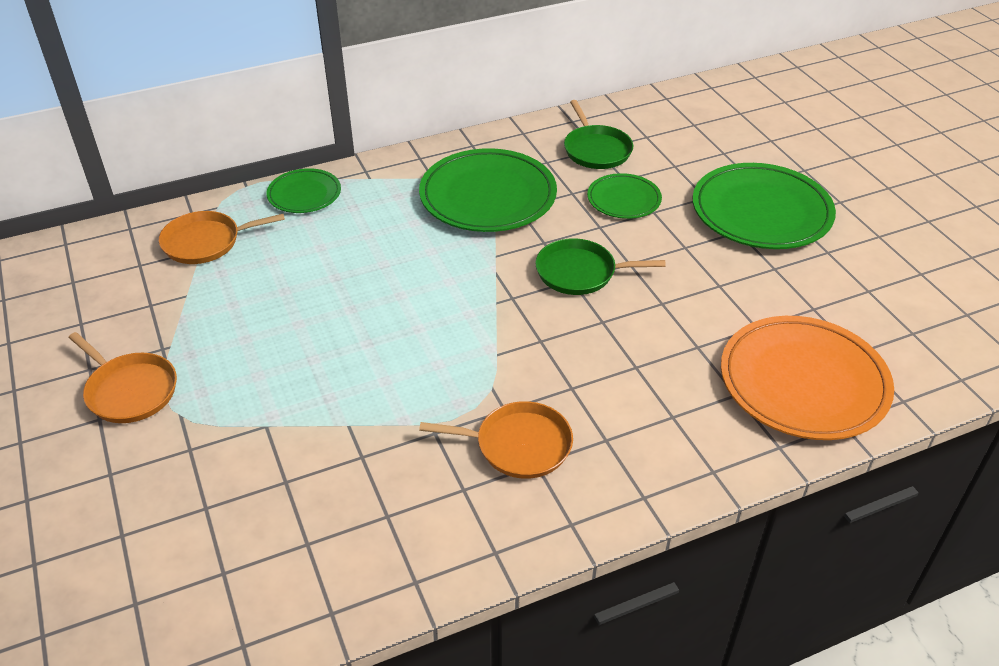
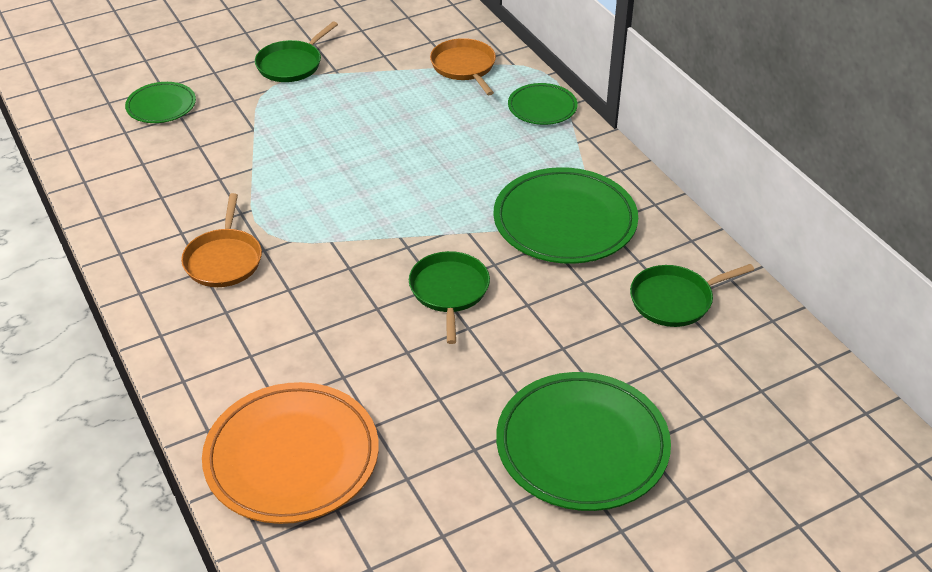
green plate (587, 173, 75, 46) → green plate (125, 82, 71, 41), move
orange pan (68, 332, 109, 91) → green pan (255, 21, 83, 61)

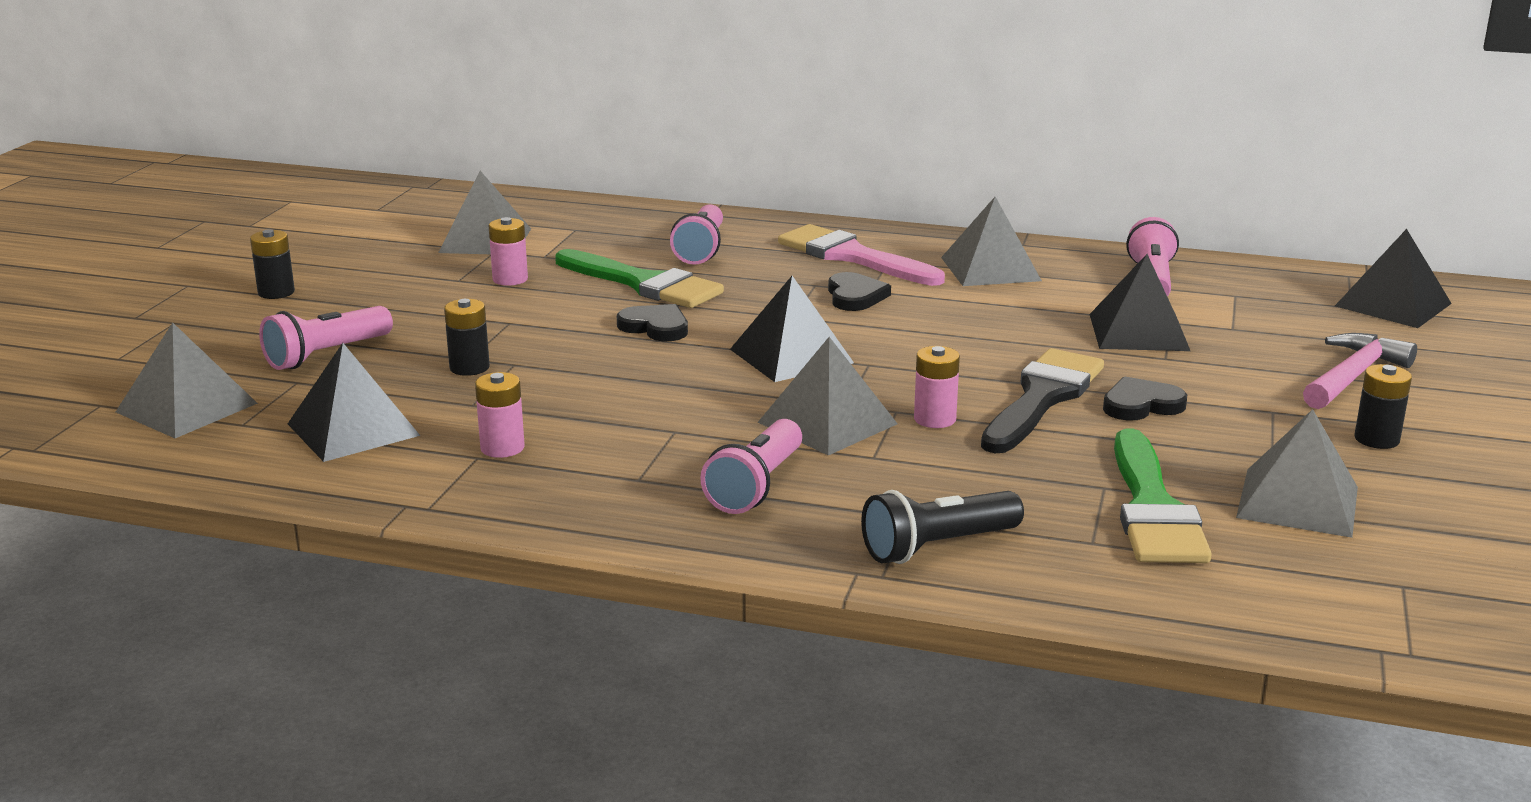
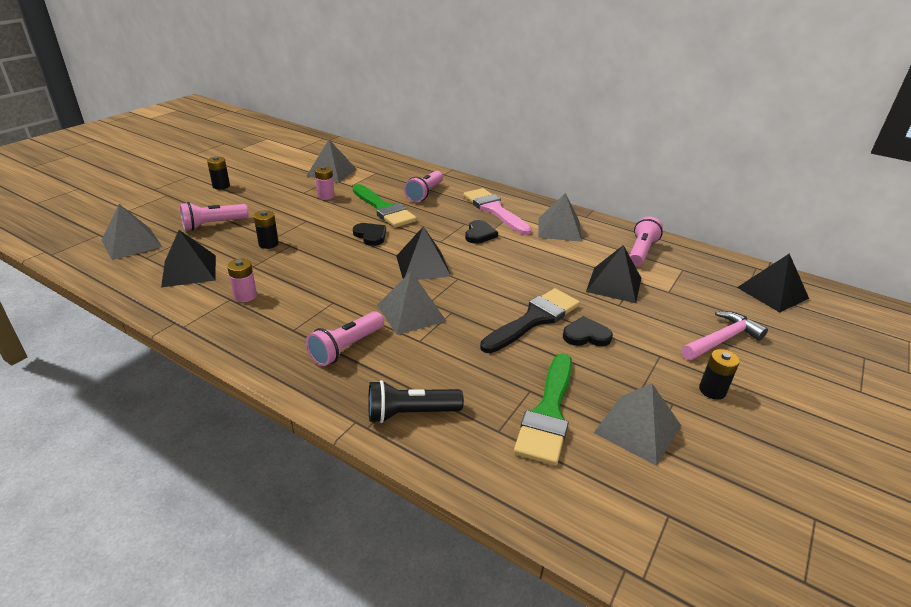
pink battery (914, 346, 46, 82) → -

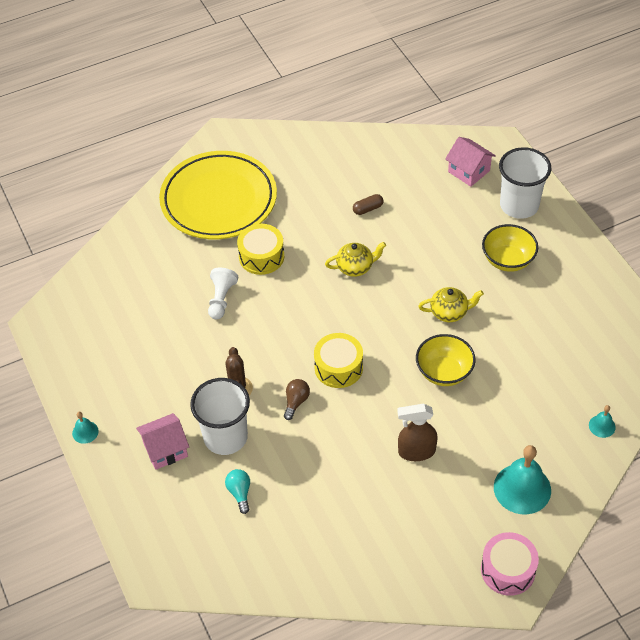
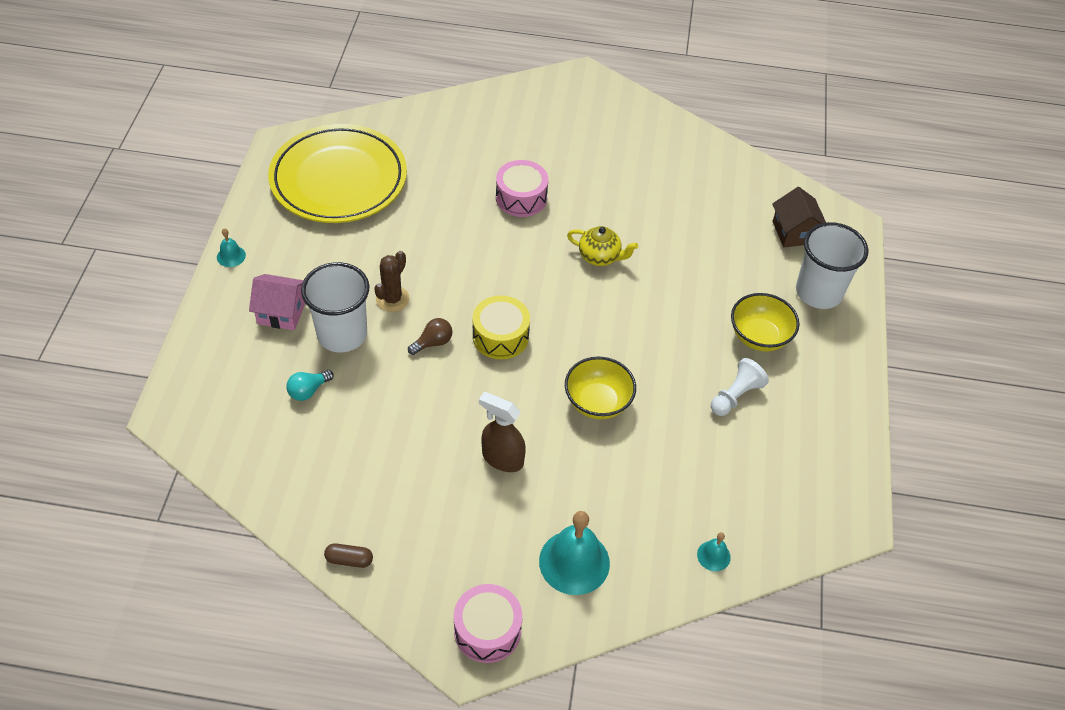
yellow teapot (418, 287, 66, 35) → -
yellow plate (159, 151, 118, 88) → yellow plate (268, 124, 139, 99), move
white pawn (208, 268, 30, 51) → white pawn (711, 358, 58, 58), move
brown capsule (353, 194, 30, 21) → brown capsule (324, 543, 49, 25), move
yellow drum (237, 224, 47, 51) → pink drum (496, 160, 52, 57)
pink house (445, 137, 51, 50) → brown house (772, 187, 54, 61)
turquoise light bulb (225, 469, 25, 45) → turquoise light bulb (286, 370, 48, 31), 150 degrees counterclockwise

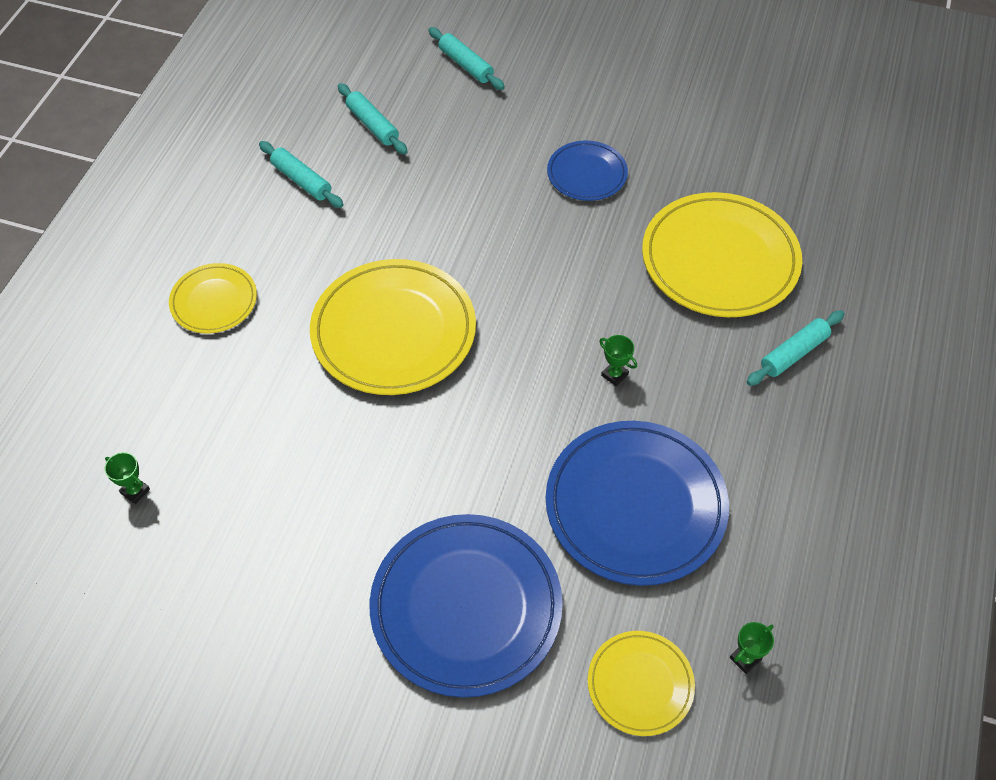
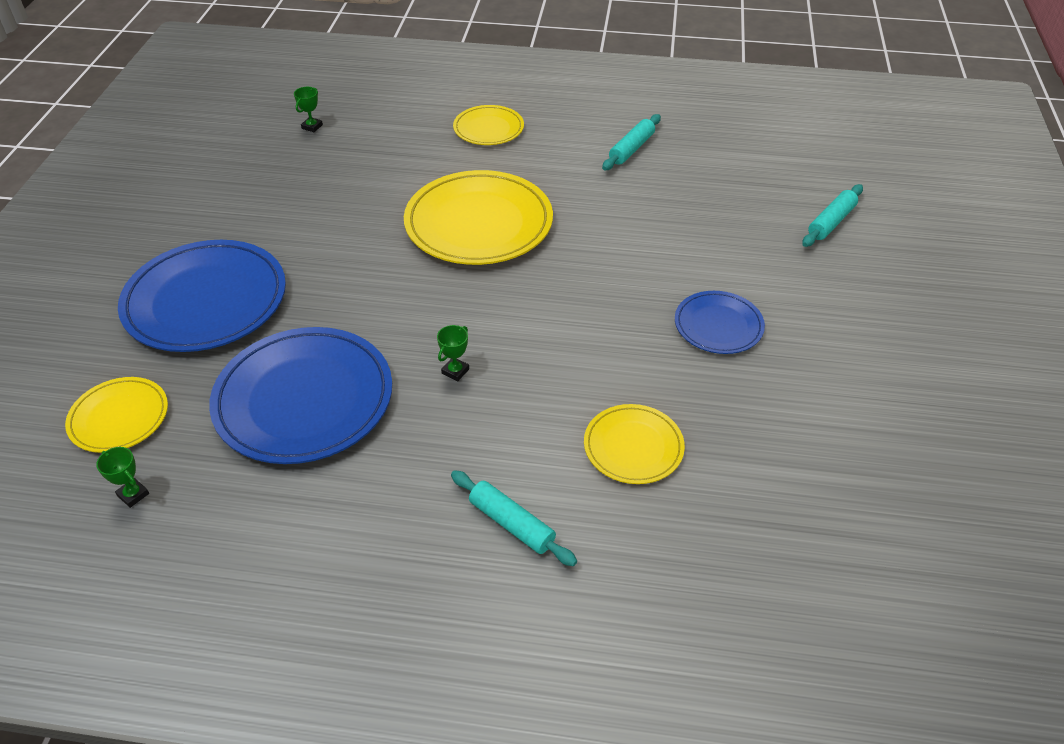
turquoise rolling pin (338, 83, 70, 72) → -
yellow plate (642, 192, 160, 125) → yellow plate (584, 404, 101, 80), x0.54

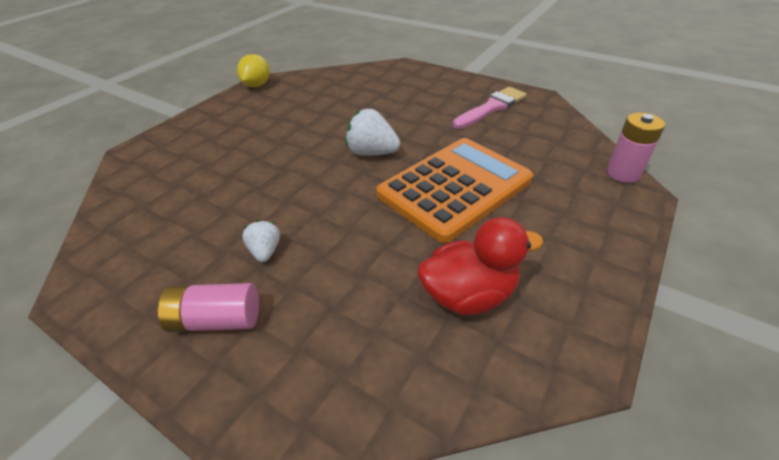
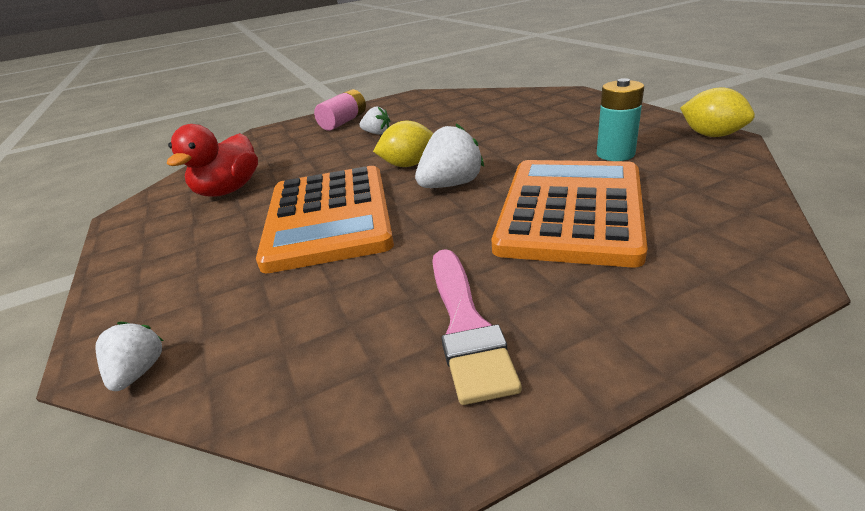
- → yellow lemon (373, 121, 61, 46)
- → orange calculator (492, 160, 156, 107)
- → turquoise battery (597, 78, 47, 83)
pink battery (607, 113, 58, 70) → white strawberry (95, 322, 68, 69)

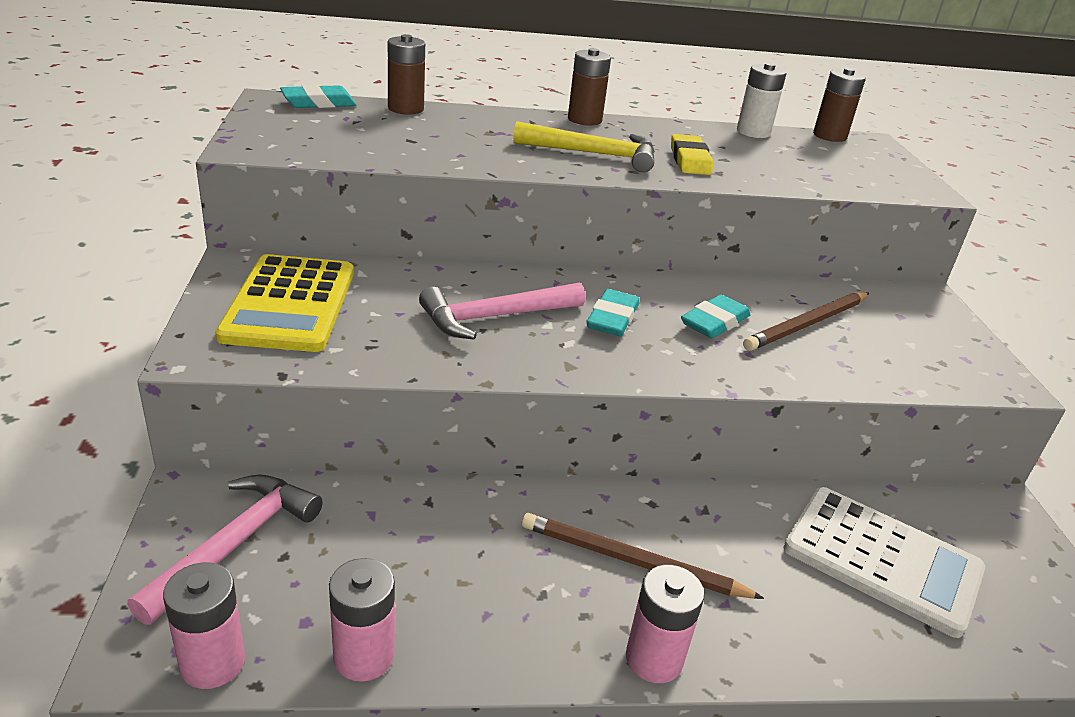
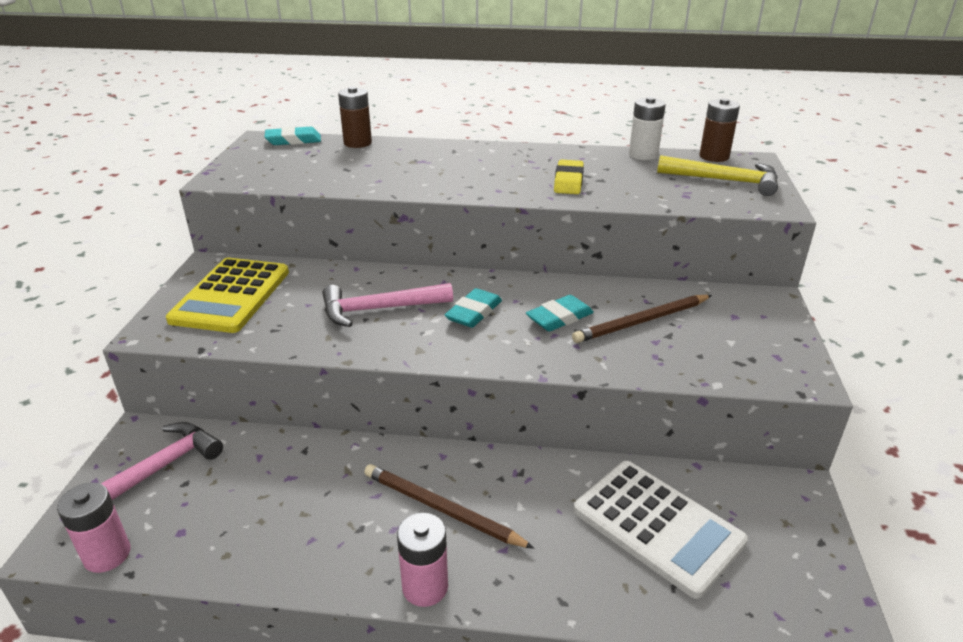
pink battery (329, 558, 66, 124) → -
brown battery (568, 48, 43, 78) → -
yellow hammer (513, 121, 142, 51) → yellow hammer (657, 155, 121, 41), move

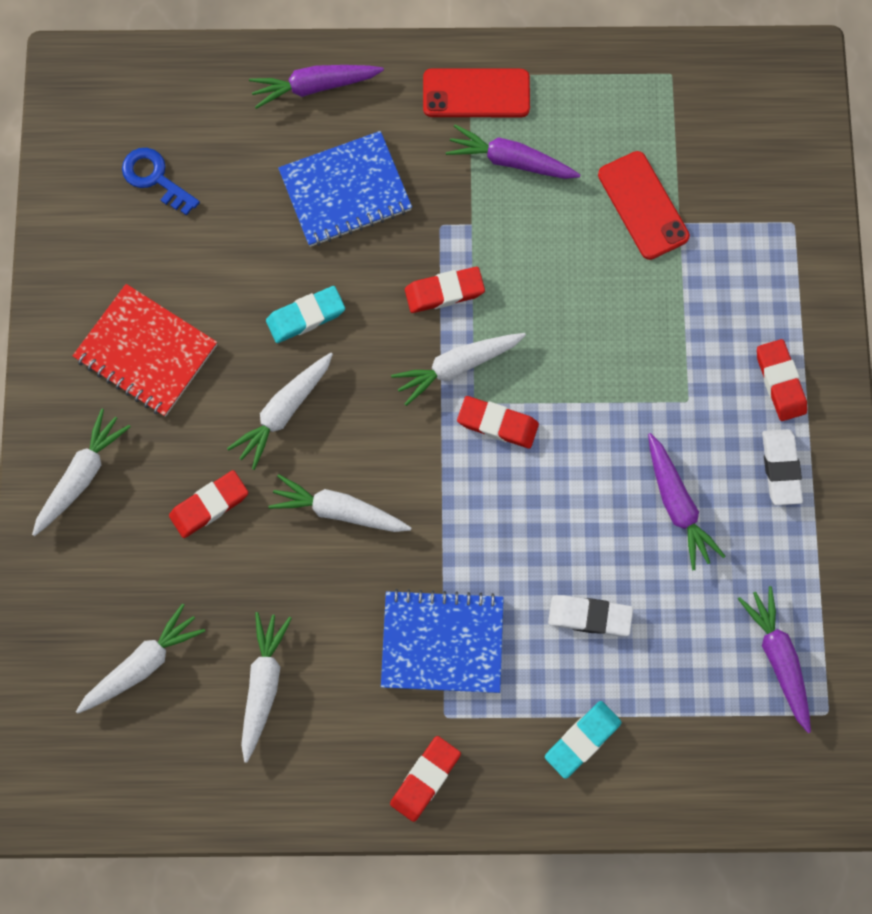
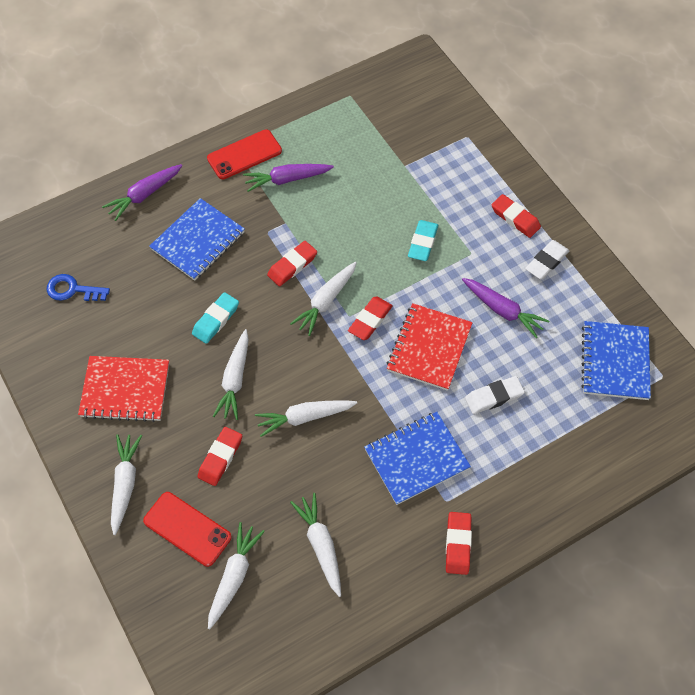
- → red notebook (387, 303, 86, 88)
turquoise eraser (545, 701, 77, 78) → turquoise eraser (408, 220, 30, 41), move
red phone (598, 151, 92, 109) → red phone (143, 492, 89, 75), move
purple carrot (738, 586, 73, 147) → blue notebook (581, 321, 70, 79)
red eraser (457, 396, 82, 53) → red eraser (348, 296, 45, 44), 45 degrees counterclockwise
white eraser (762, 429, 41, 76) → white eraser (525, 240, 44, 40), 75 degrees clockwise

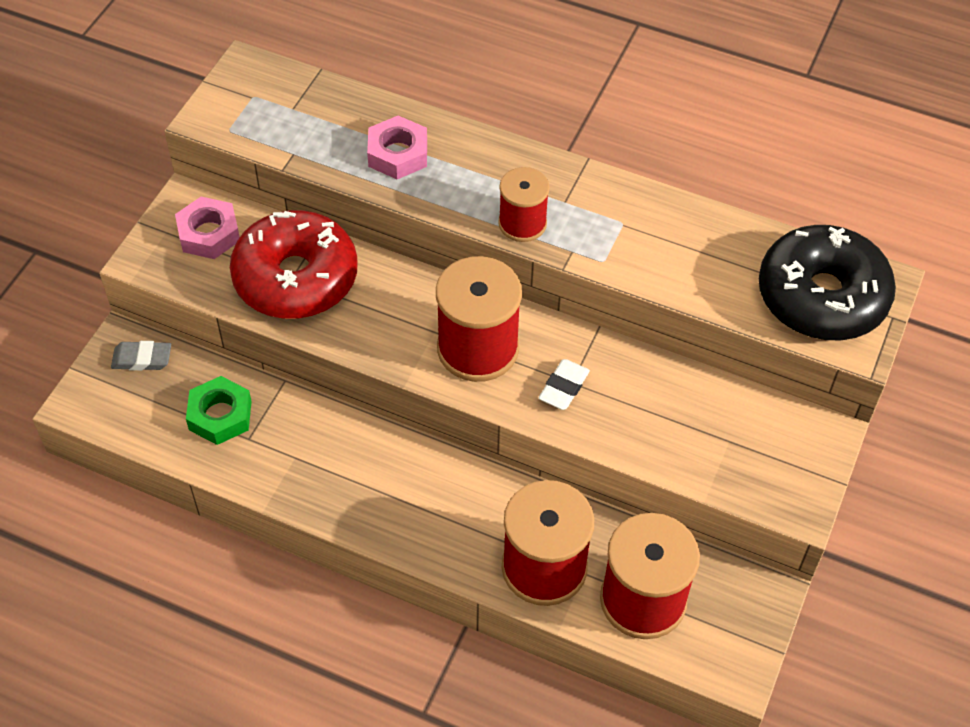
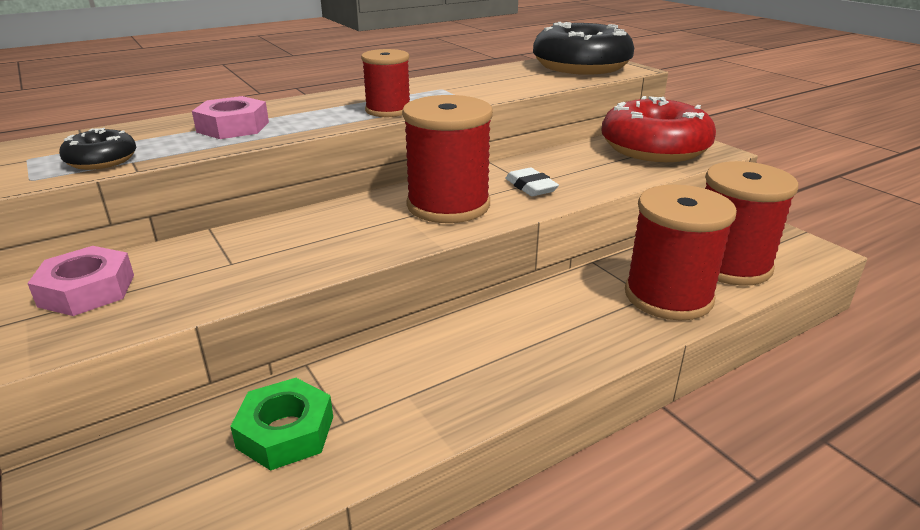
grey eraser (111, 341, 60, 30) → -
- → black donut (59, 128, 78, 42)
red donut (230, 210, 128, 109) → red donut (601, 96, 115, 66), move

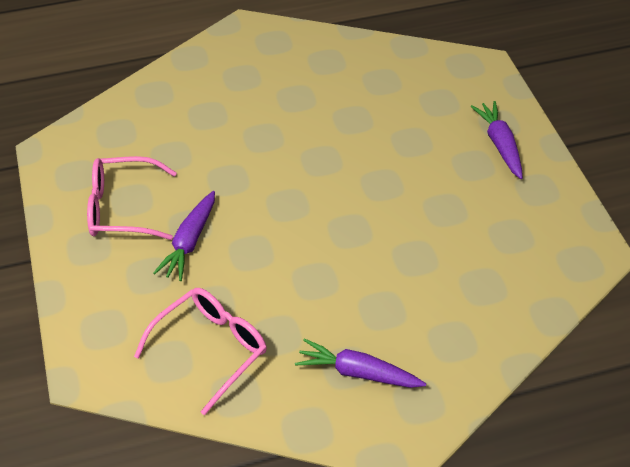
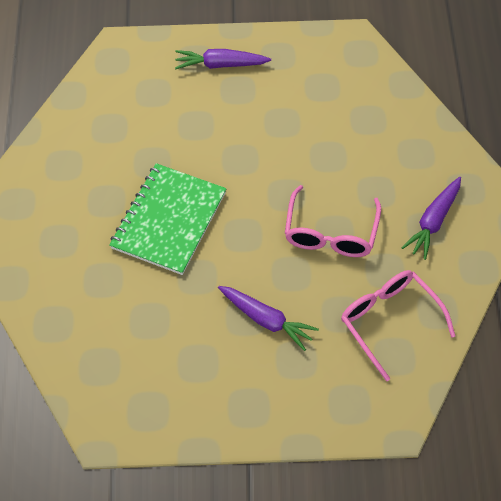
- → green notebook (109, 163, 117, 112)
pink glasses (87, 156, 90, 84) → pink glasses (285, 185, 96, 72), move

